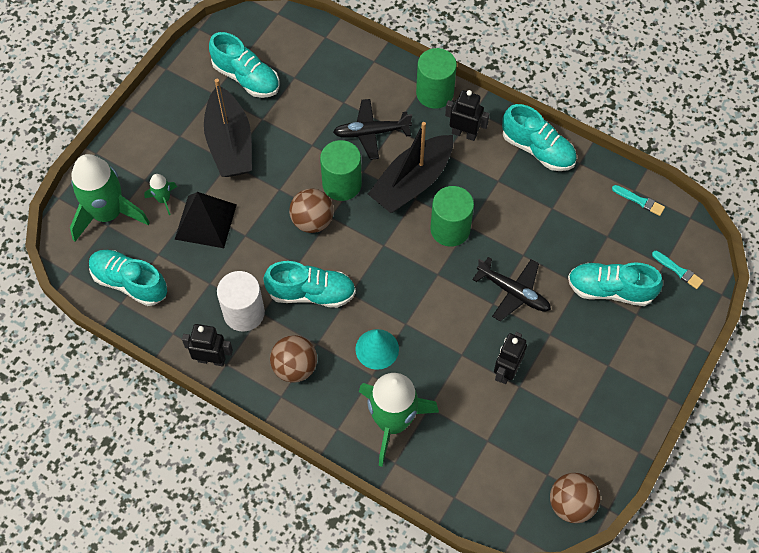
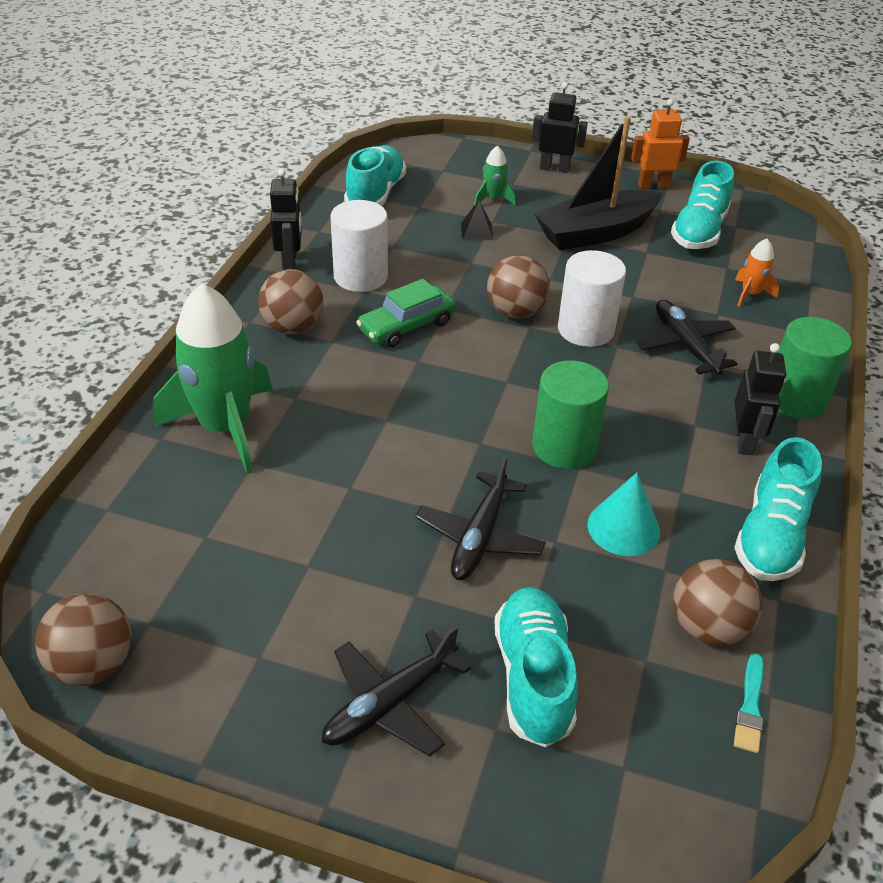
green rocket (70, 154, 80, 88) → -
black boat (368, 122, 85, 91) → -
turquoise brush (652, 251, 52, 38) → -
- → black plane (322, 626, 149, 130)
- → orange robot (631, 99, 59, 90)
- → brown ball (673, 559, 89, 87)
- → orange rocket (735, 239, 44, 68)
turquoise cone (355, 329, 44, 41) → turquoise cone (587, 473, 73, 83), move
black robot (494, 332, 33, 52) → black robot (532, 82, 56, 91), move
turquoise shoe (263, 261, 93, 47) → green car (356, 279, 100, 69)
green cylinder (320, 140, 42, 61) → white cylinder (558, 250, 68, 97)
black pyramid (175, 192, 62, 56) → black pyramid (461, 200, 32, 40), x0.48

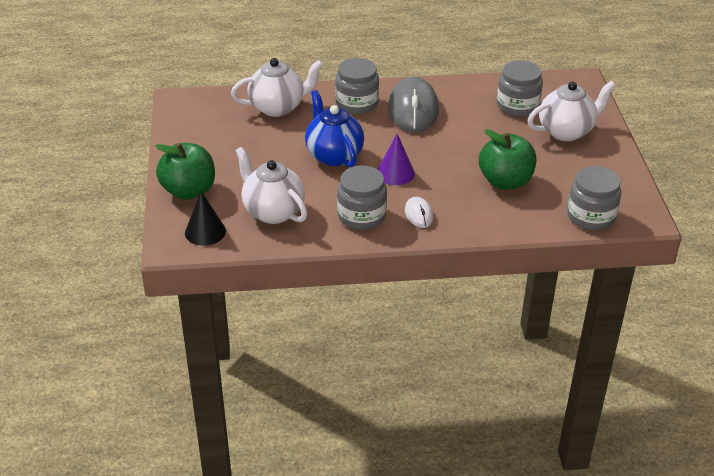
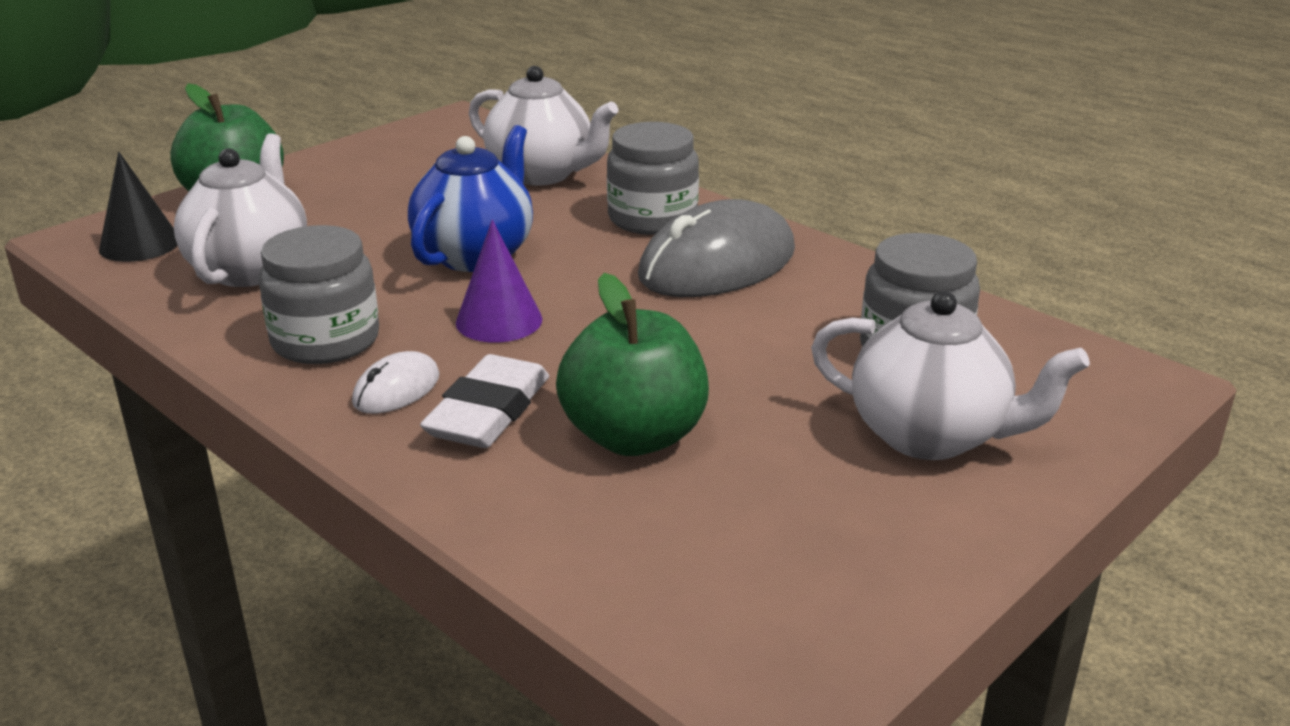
grey jar (567, 166, 54, 64) → -
- → white eraser (420, 354, 129, 94)

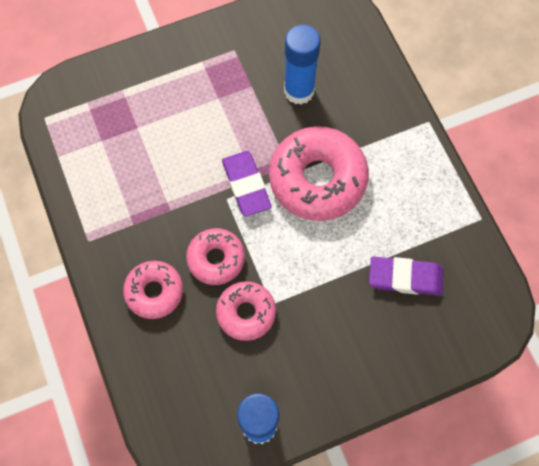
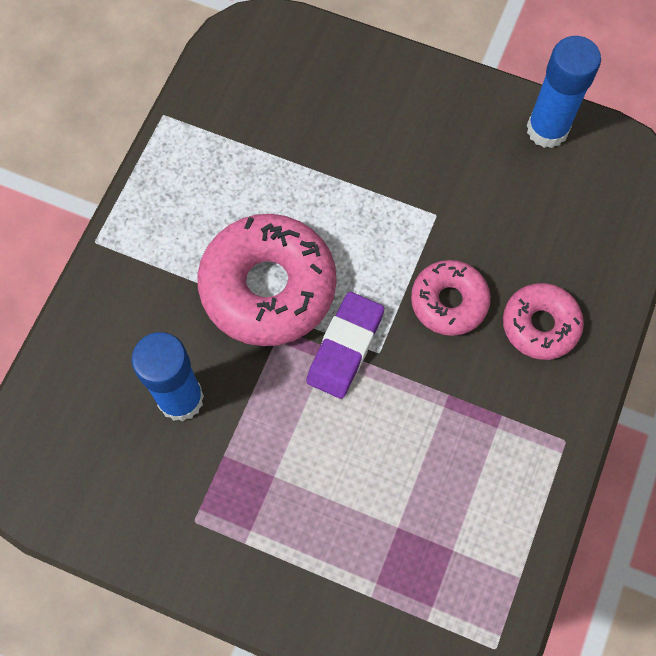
pink donut (216, 281, 60, 60) → -
purple eraser (369, 256, 75, 40) → -

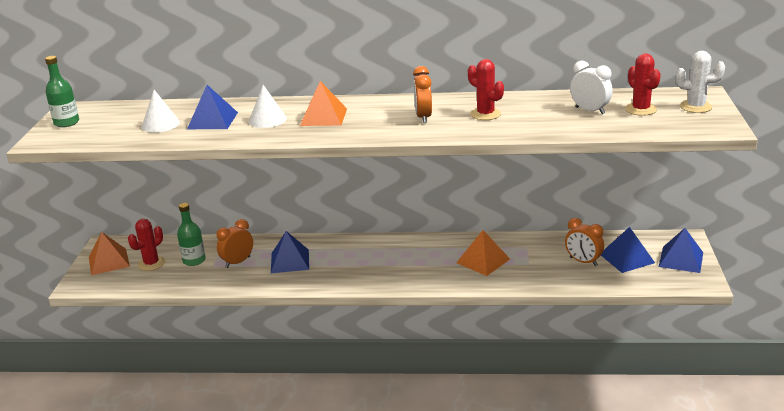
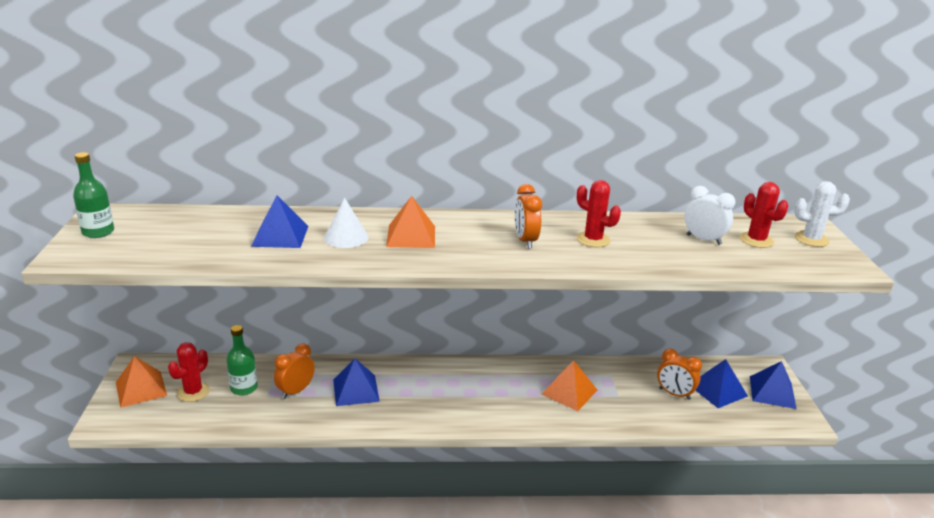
white cone (142, 90, 38, 42) → -

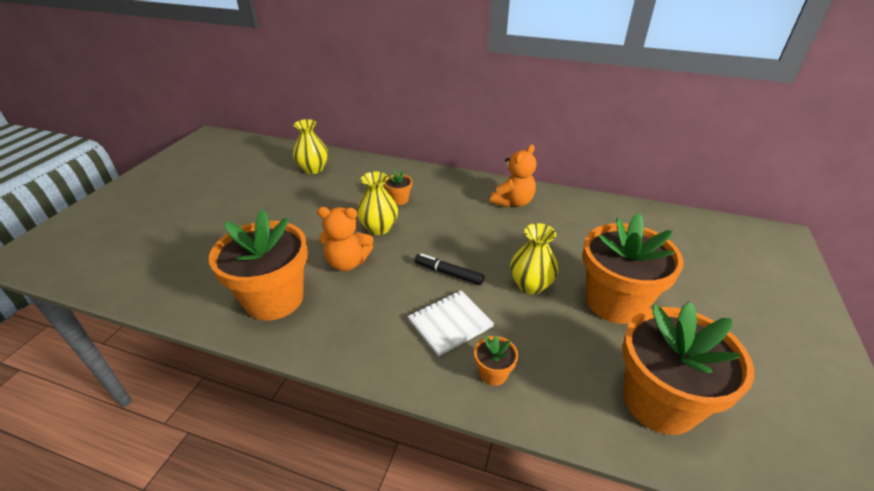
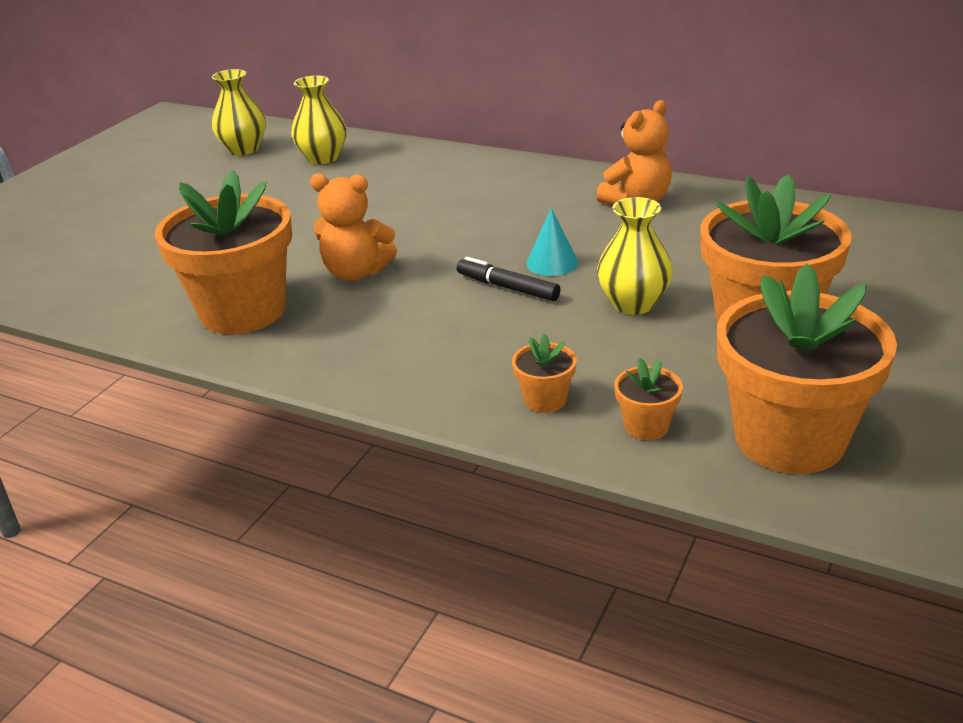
white notebook (408, 290, 86, 66) → -
- → turquoise cone (526, 208, 52, 68)
yellow vase (357, 172, 41, 63) → yellow vase (212, 69, 54, 86), move
orange flower pot (384, 170, 28, 35) → orange flower pot (614, 358, 69, 82), move

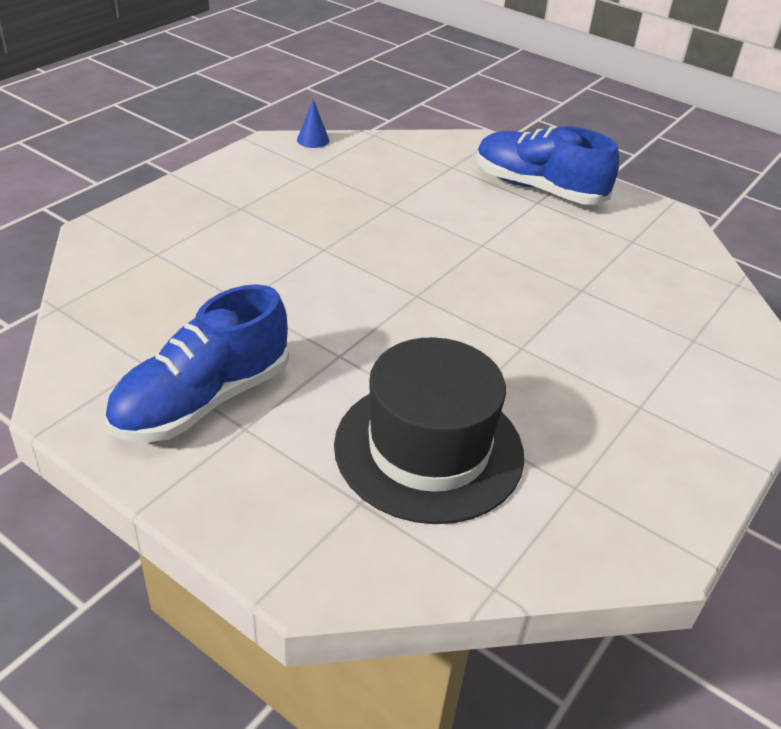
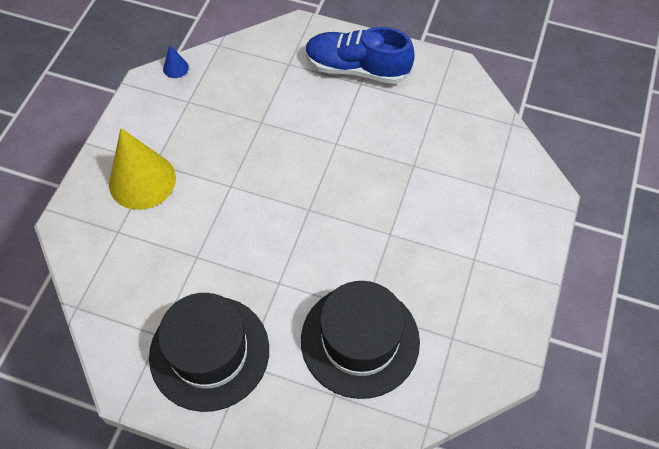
- → yellow cone (109, 128, 67, 82)
blue shoe (104, 284, 185, 158) → black hat (149, 293, 120, 119)

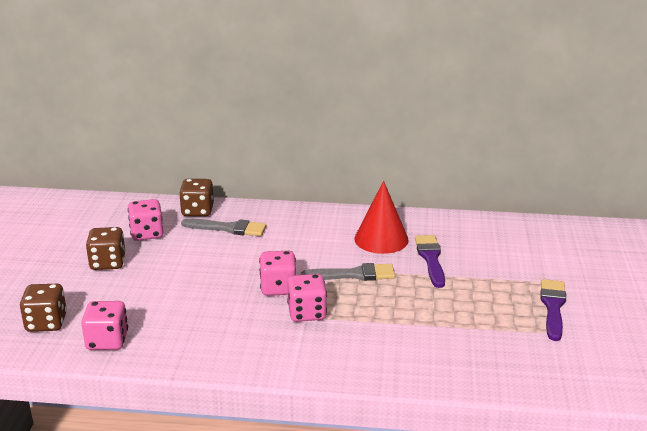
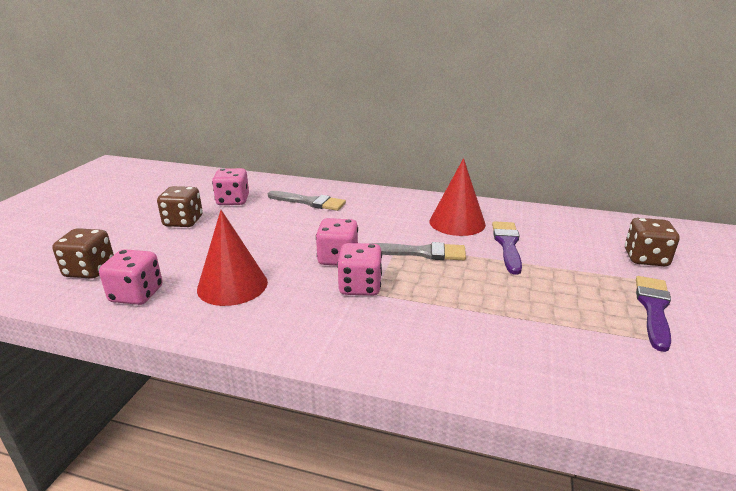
- → red cone (197, 210, 71, 96)
brown dice (179, 179, 35, 37) → brown dice (625, 218, 55, 48), move

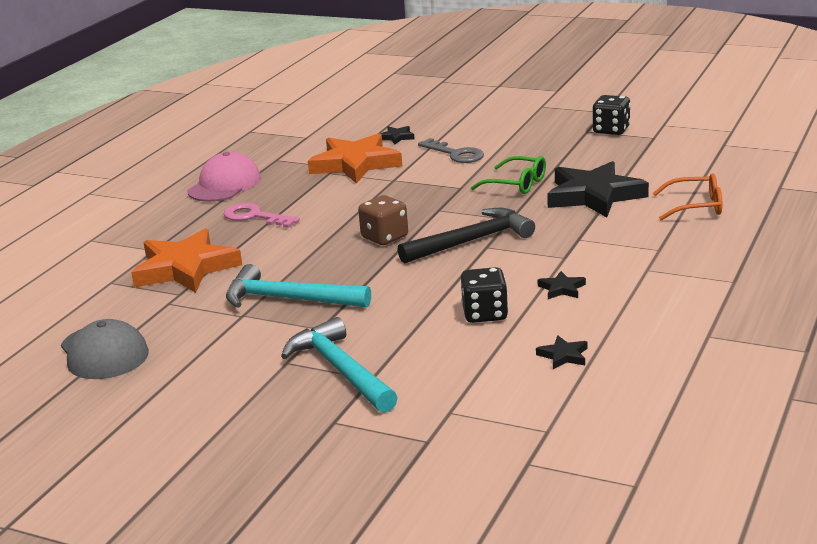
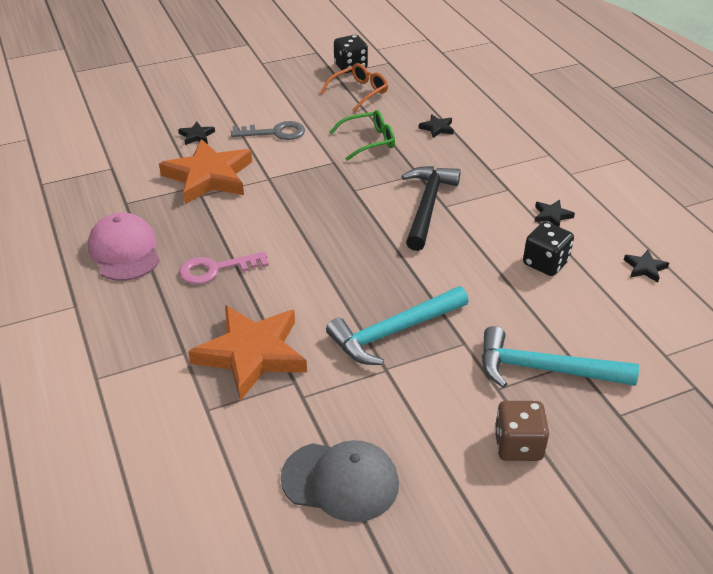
brown dice (358, 195, 50, 50) → brown dice (494, 401, 55, 60), move
orange glasses (653, 173, 69, 48) → orange glasses (320, 63, 68, 49), move
black star (547, 161, 102, 57) → black star (419, 114, 35, 24), x0.41

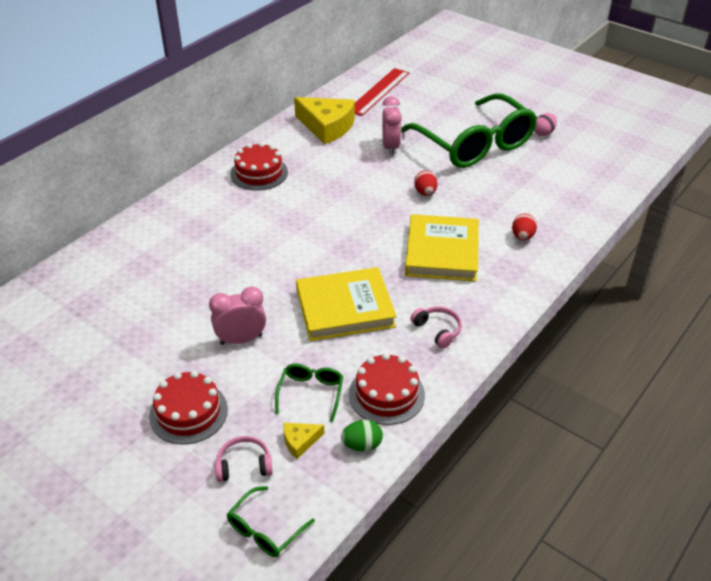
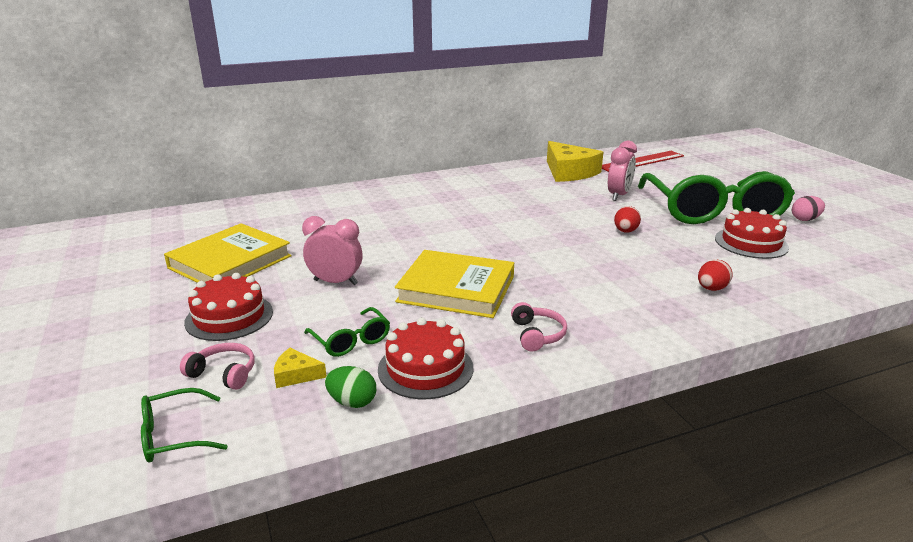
red cake (230, 142, 58, 49) → red cake (715, 208, 74, 51), move
yellow book (405, 214, 74, 68) → yellow book (164, 223, 128, 60), move
green glasses (275, 364, 68, 58) → green glasses (304, 307, 86, 50), 105 degrees clockwise

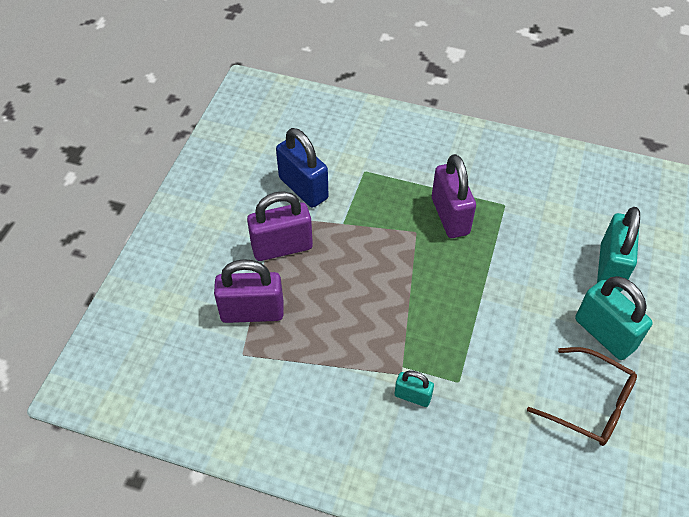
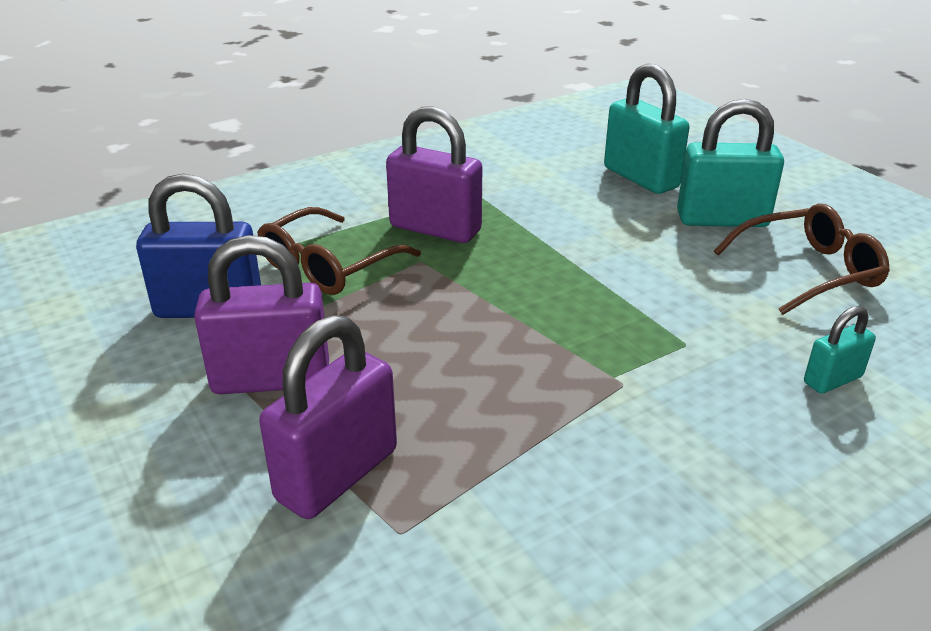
- → brown glasses (257, 207, 164, 88)
turquoise padlock (395, 371, 39, 36) → turquoise padlock (804, 306, 72, 88), move
purple padlock (247, 191, 66, 70) → purple padlock (194, 235, 135, 159), 60 degrees clockwise

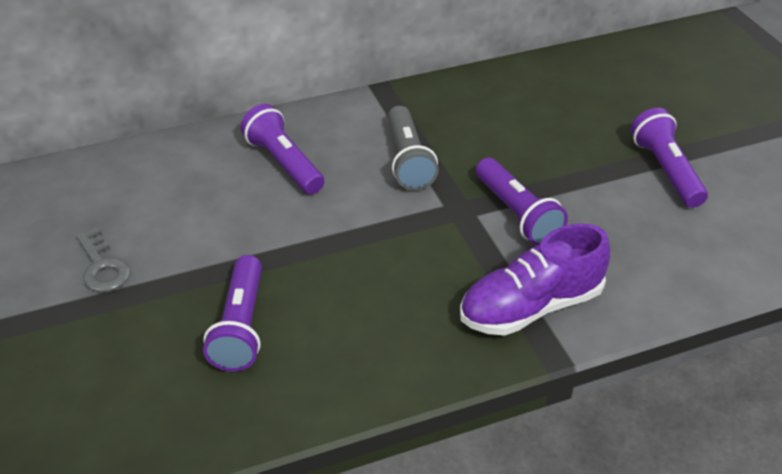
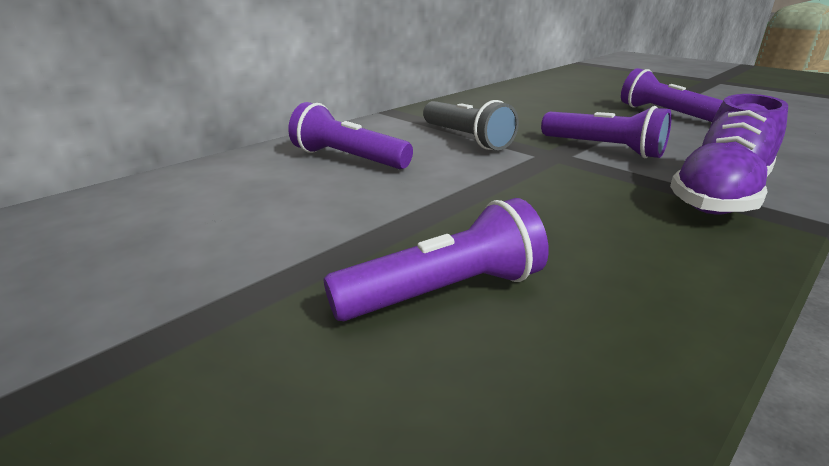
grey key (76, 228, 55, 64) → -
purple flashlight (203, 255, 59, 117) → purple flashlight (324, 198, 225, 123), 90 degrees counterclockwise

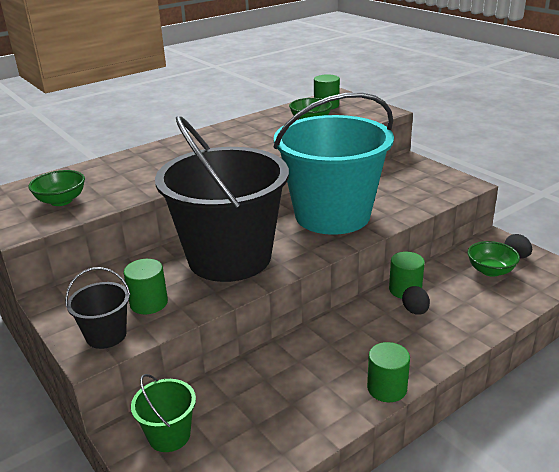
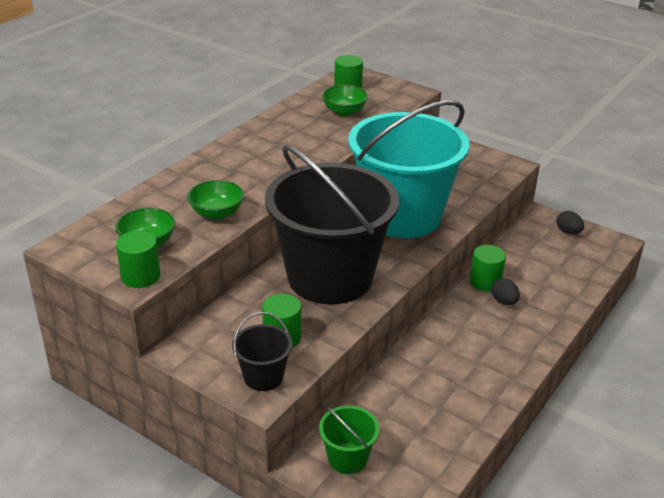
green cylinder (367, 342, 43, 60) → green cylinder (116, 231, 44, 57), move
green bowl (467, 241, 53, 36) → green bowl (187, 180, 57, 40), move

